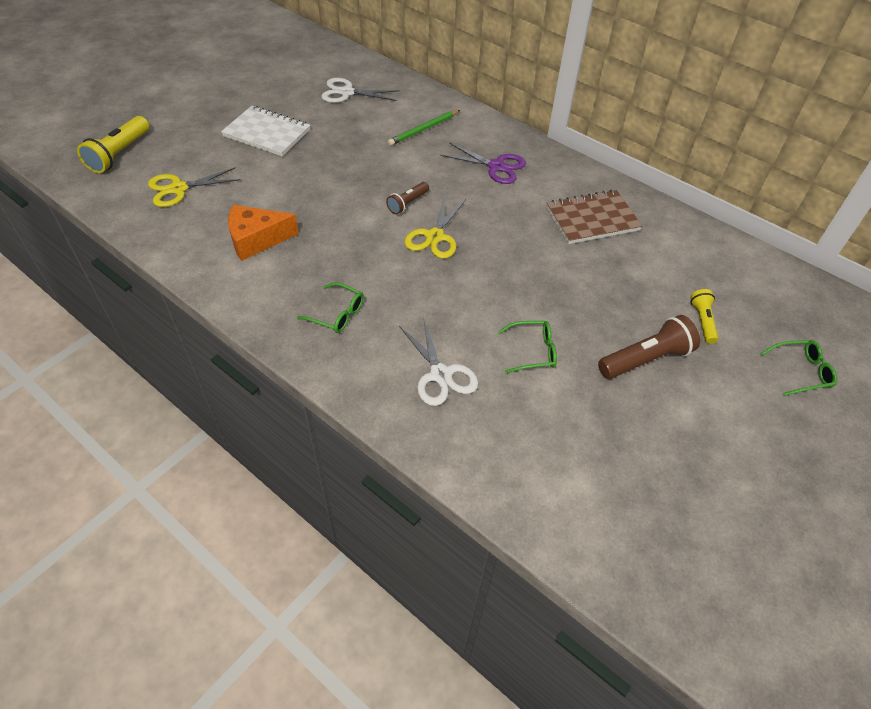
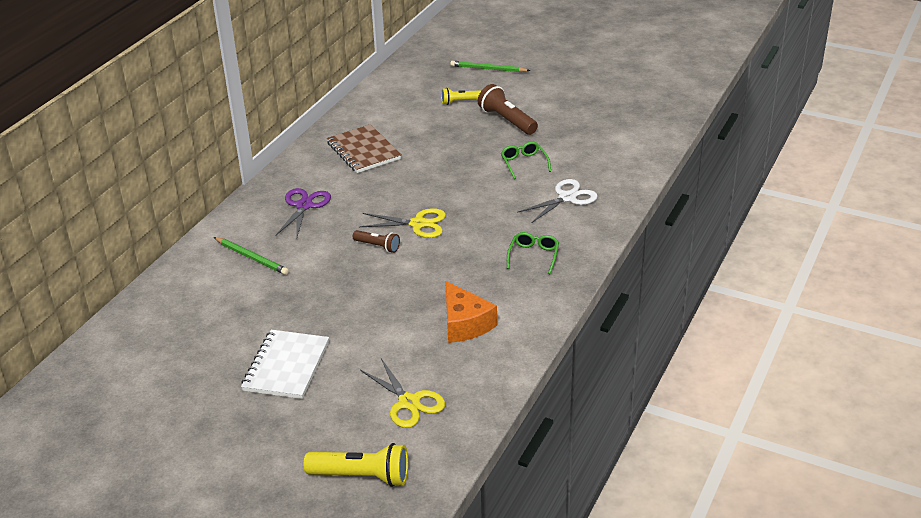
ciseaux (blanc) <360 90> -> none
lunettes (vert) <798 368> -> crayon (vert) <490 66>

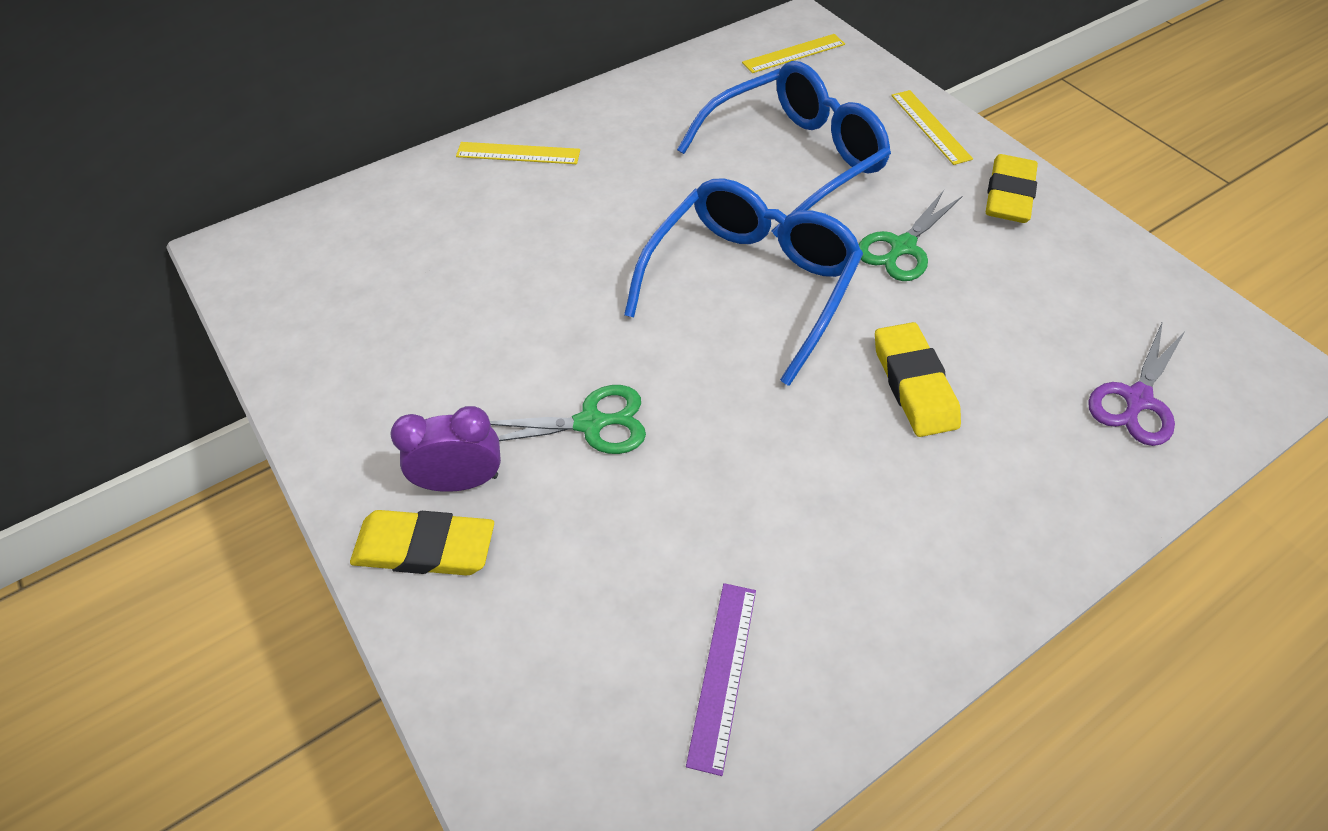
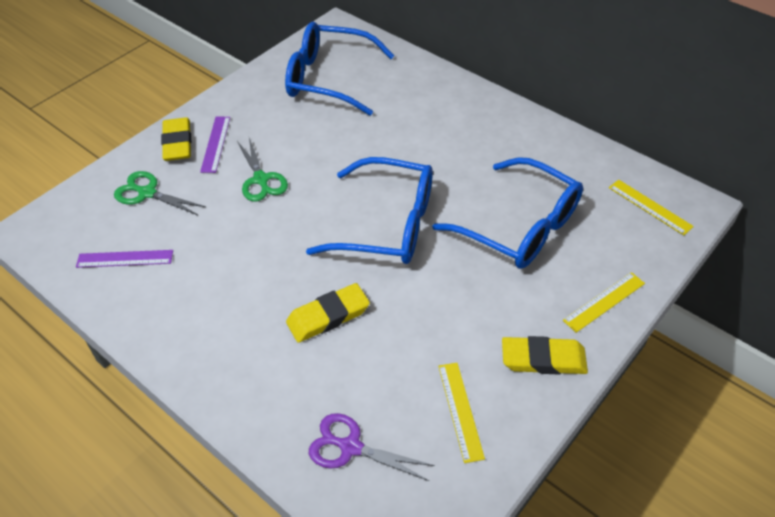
none -> lunettes (bleu) <339 69>
règle (jaune) <518 153> -> règle (jaune) <461 413>, relocated
ciseaux (vert) <910 235> -> ciseaux (vert) <160 193>, relocated
réveil (violet) <445 449> -> règle (violet) <215 145>

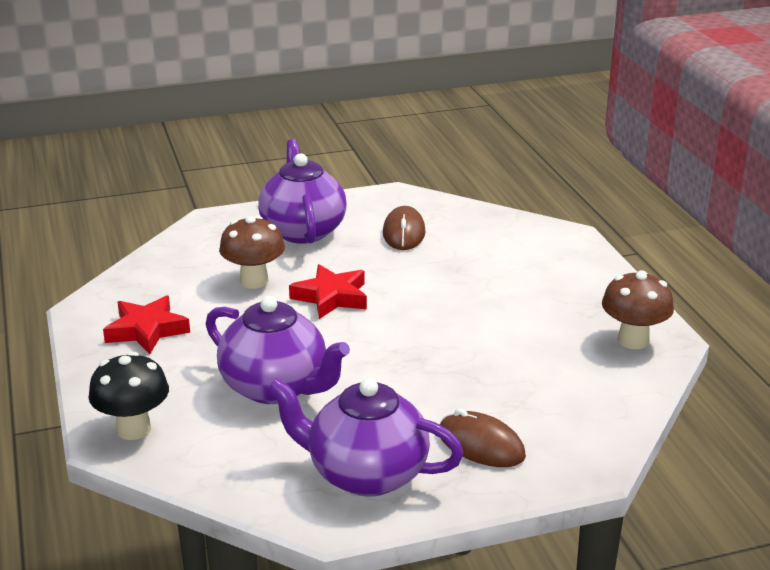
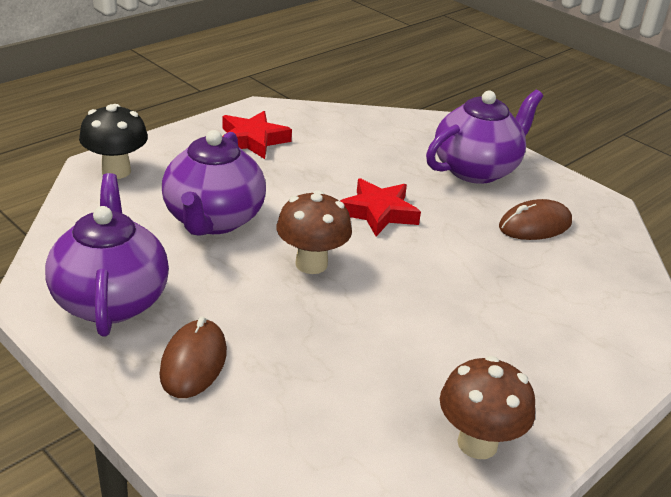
champignon (marron) <252 252> -> champignon (marron) <314 232>, relocated

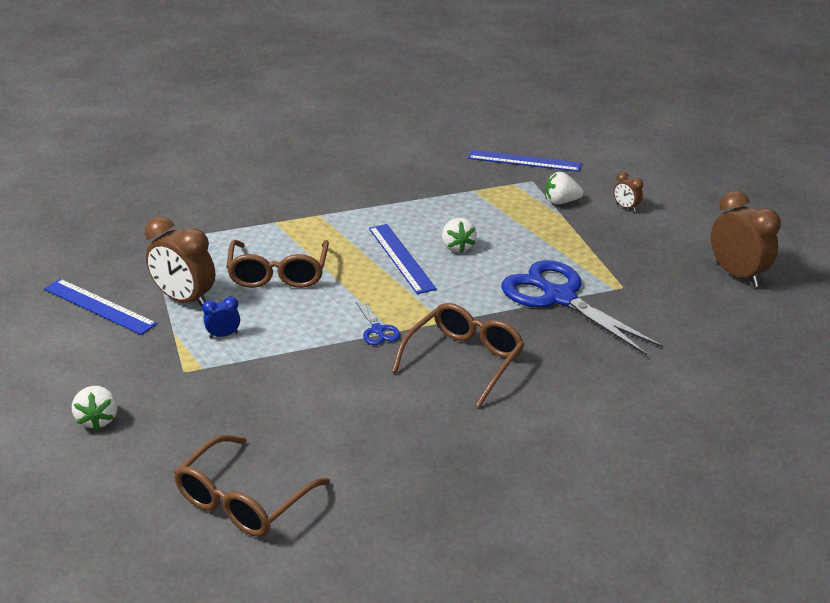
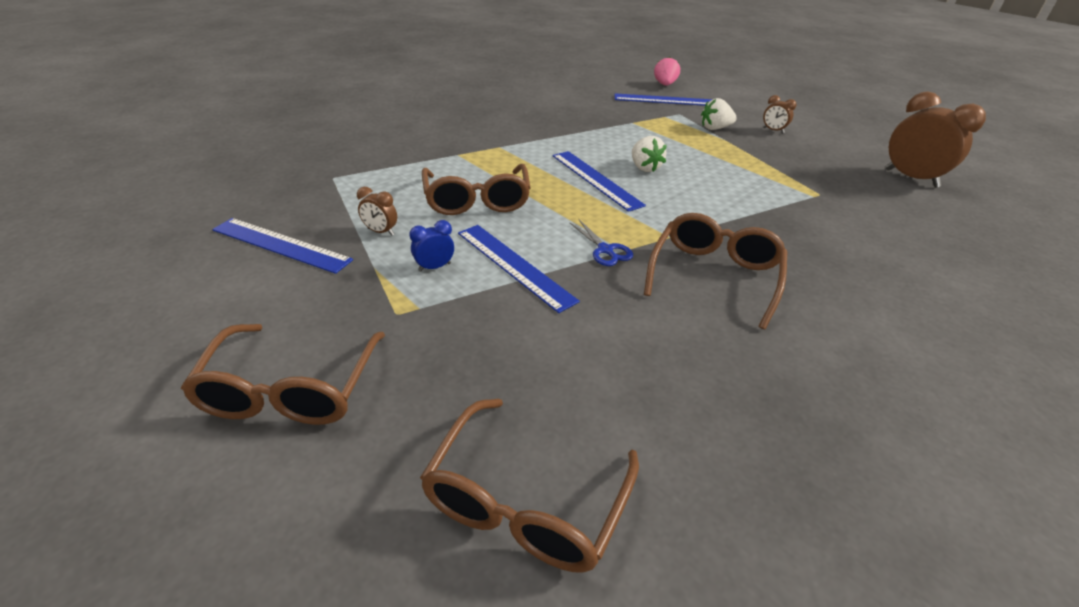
ciseaux (bleu) <582 308> -> none
none -> règle (bleu) <519 269>
none -> fraise (rose) <667 71>
fraise (blanc) <94 408> -> lunettes (marron) <283 374>
réveil (marron) <180 261> -> réveil (marron) <377 211>, x0.48

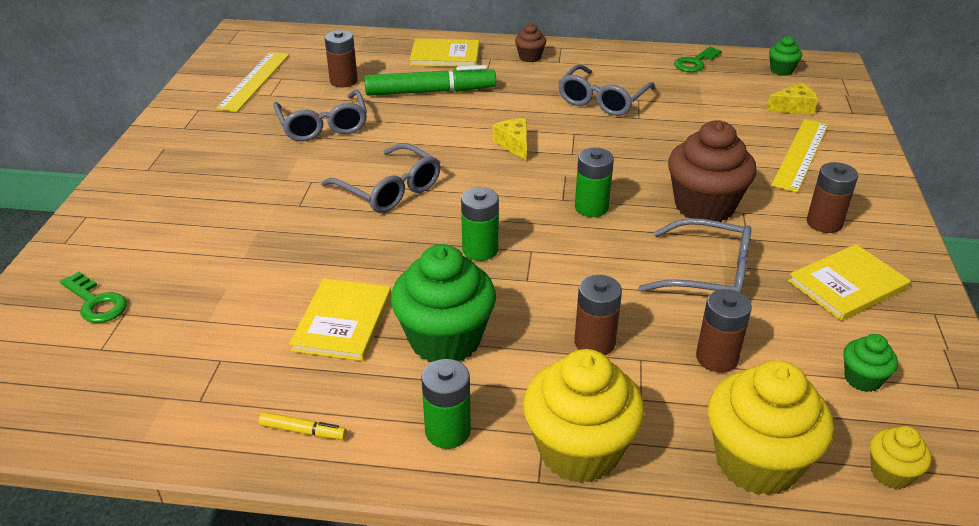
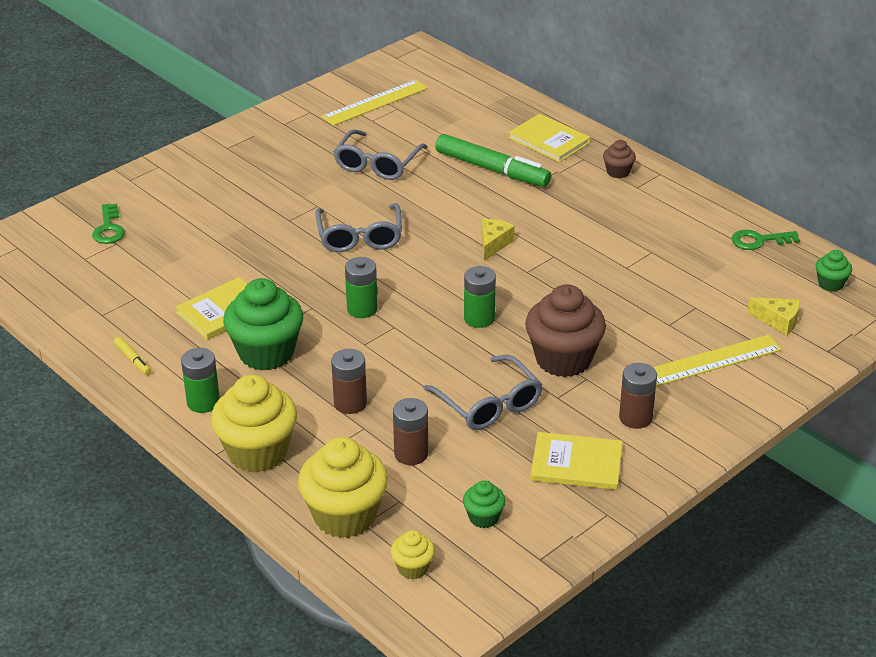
pile (marron) <341 58> -> none
lunettes (gris) <607 90> -> none

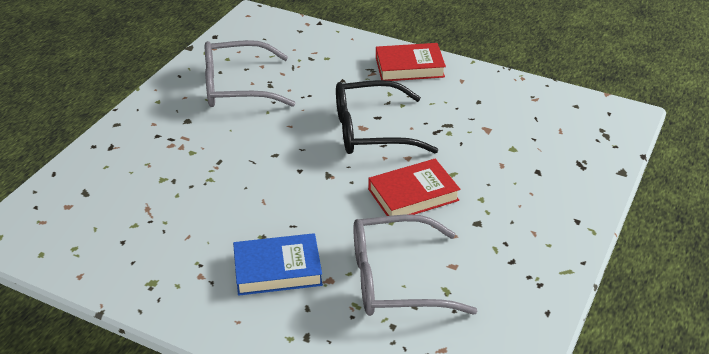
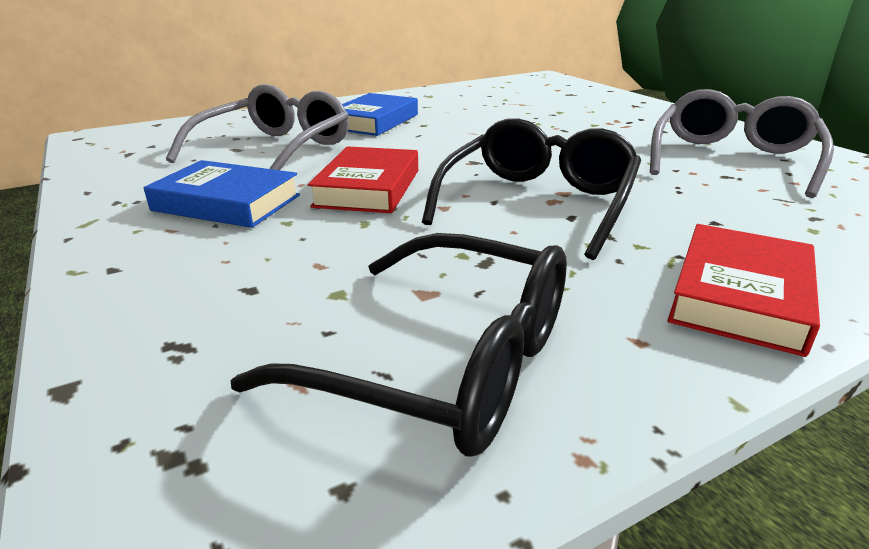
none -> livre (bleu) <222 194>
none -> lunettes (noir) <399 345>

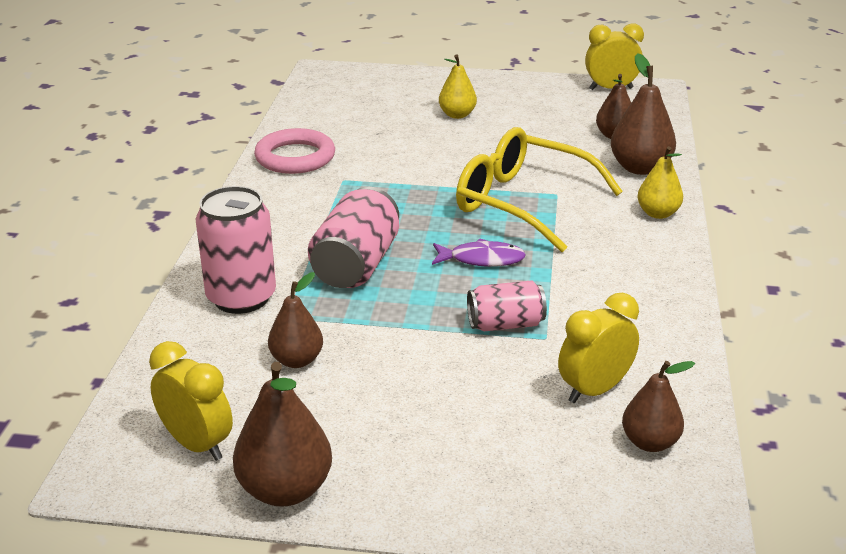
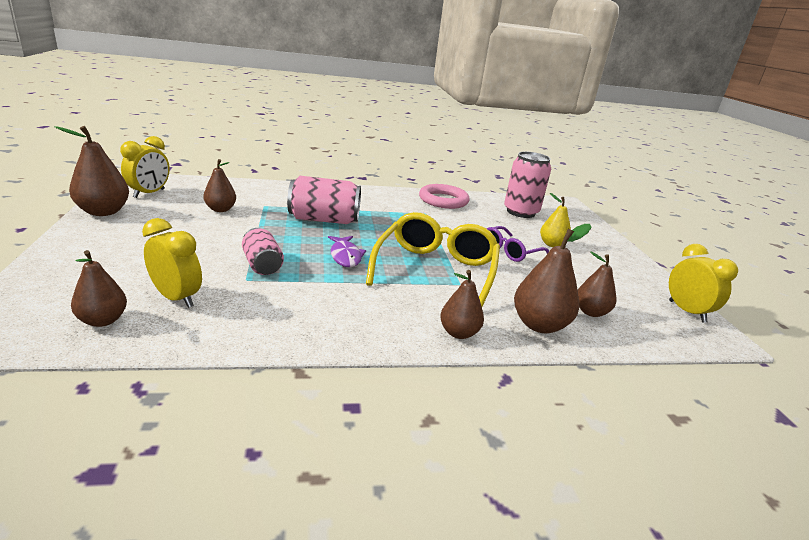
none -> lunettes (violet) <517 244>
canette (rose) <236 250> -> canette (rose) <527 185>, relocated
poire (jaune) <660 182> -> poire (marron) <462 304>

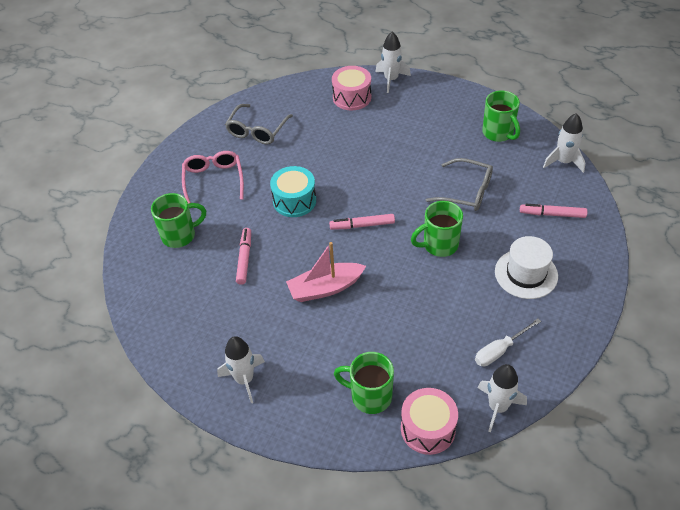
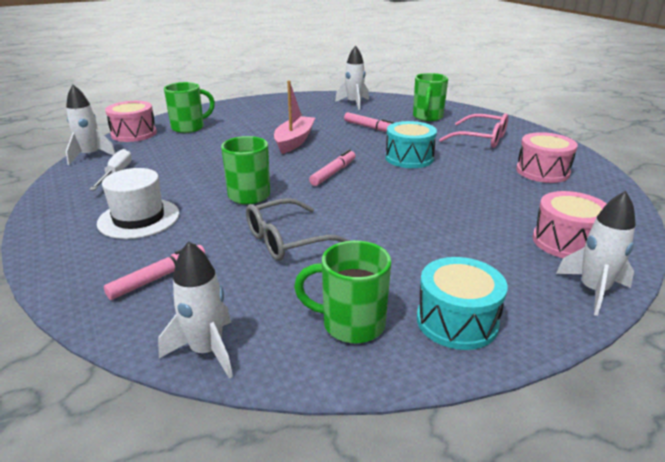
none -> tambour (turquoise) <462 303>
fusée (blanc) <241 369> -> fusée (blanc) <352 78>, relocated
lunettes (gris) <259 124> -> tambour (rose) <547 157>

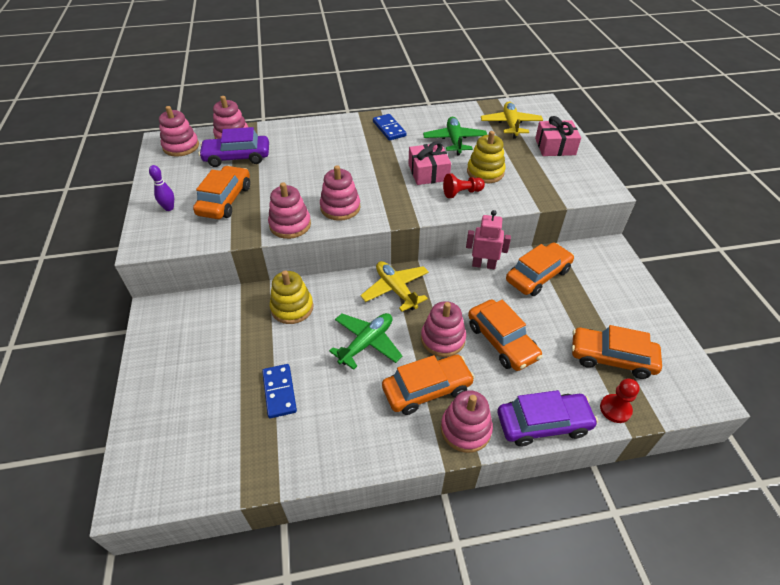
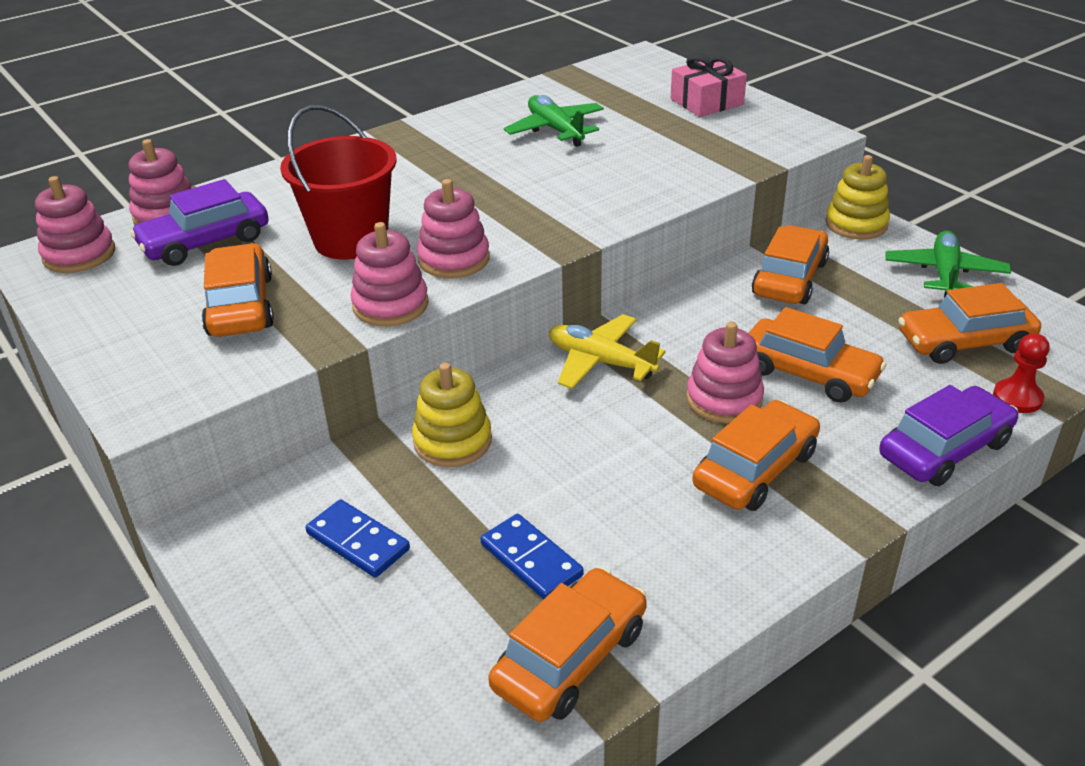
quille (violet) <161 188> -> none
cadeau (rose) <429 163> -> none
jouet à empiler (rose) <467 421> -> none
pion (rouge) <464 185> -> none
robot (rose) <488 239> -> none
avion (jaune) <512 120> -> none
none -> seau (rouge) <338 182>
none -> voiture (orange) <567 644>
avion (vert) <365 341> -> avion (vert) <948 264>, relocated
domino (bleu) <389 127> -> domino (bleu) <358 538>, relocated
jouet à empiler (jaune) <486 157> -> jouet à empiler (jaune) <857 197>, relocated

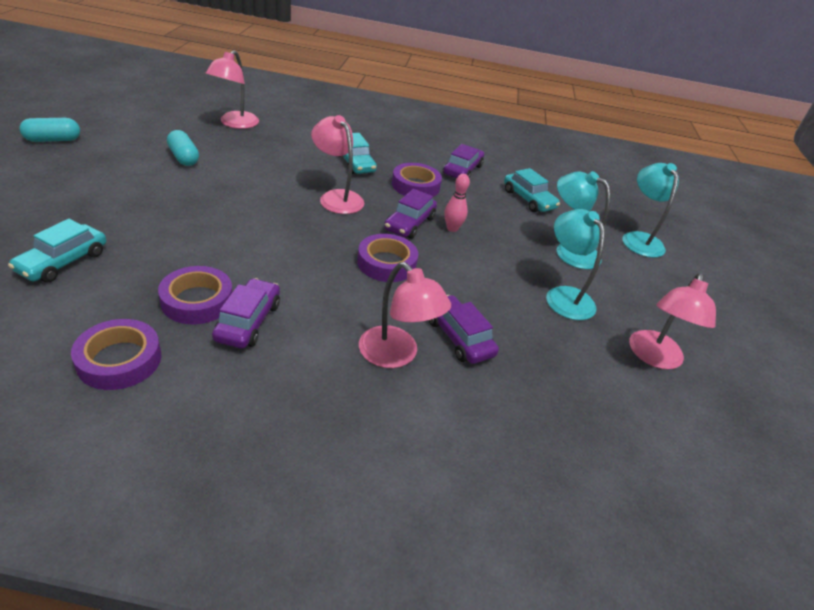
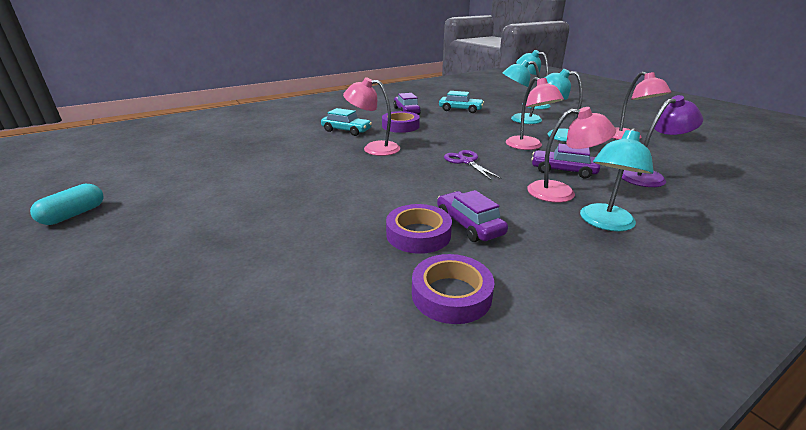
voiture (turquoise) <57 250> -> none
gélule (turquoise) <183 148> -> none
voiture (violet) <410 214> -> none
quille (rose) <457 203> -> none
none -> lampe (turquoise) <617 179>
none -> lampe (violet) <662 141>
lampe (rose) <232 89> -> lampe (rose) <535 113>, relocated
ruban adhésif (violet) <387 258> -> ciseaux (violet) <473 165>

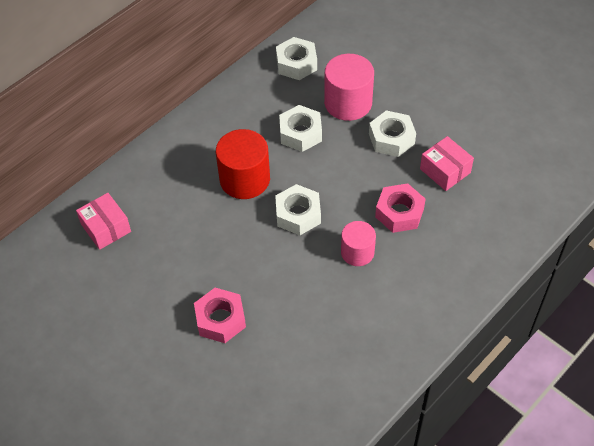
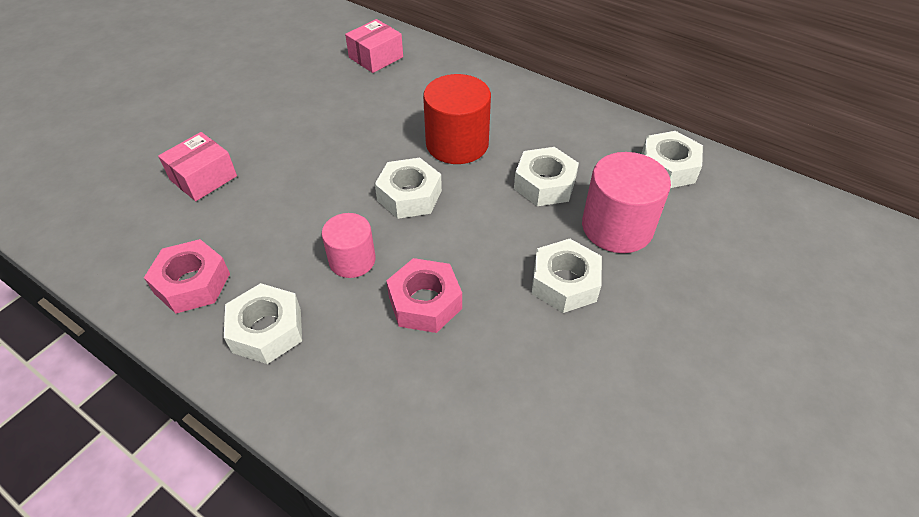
none -> écrou (blanc) <263 323>
écrou (rose) <220 315> -> écrou (rose) <187 276>, relocated
boîte (rose) <447 163> -> boîte (rose) <197 166>, relocated

